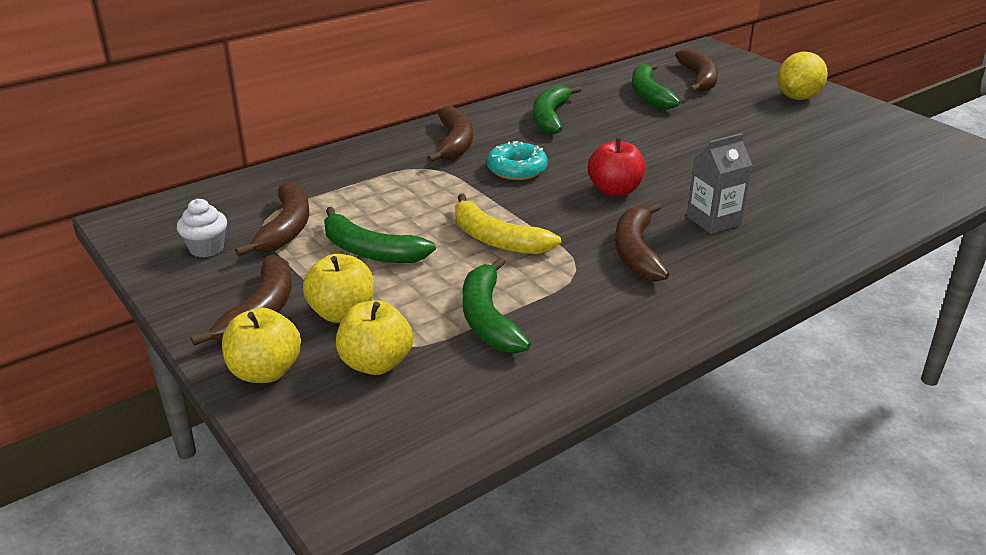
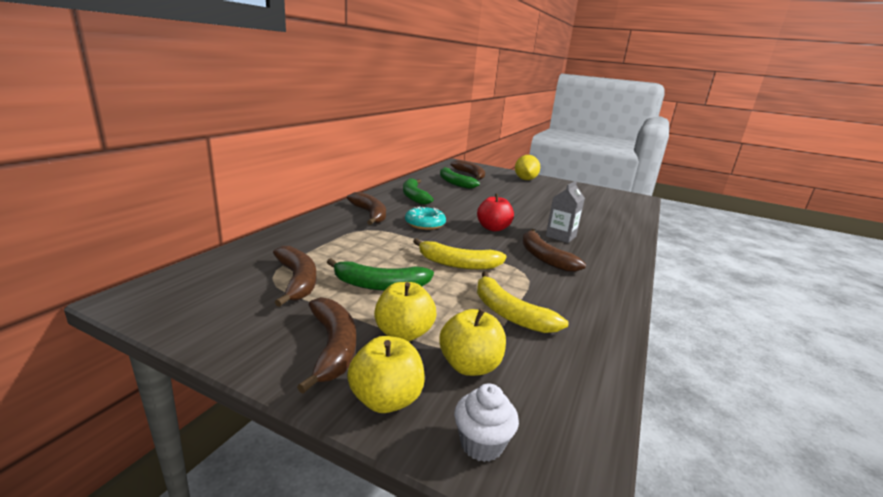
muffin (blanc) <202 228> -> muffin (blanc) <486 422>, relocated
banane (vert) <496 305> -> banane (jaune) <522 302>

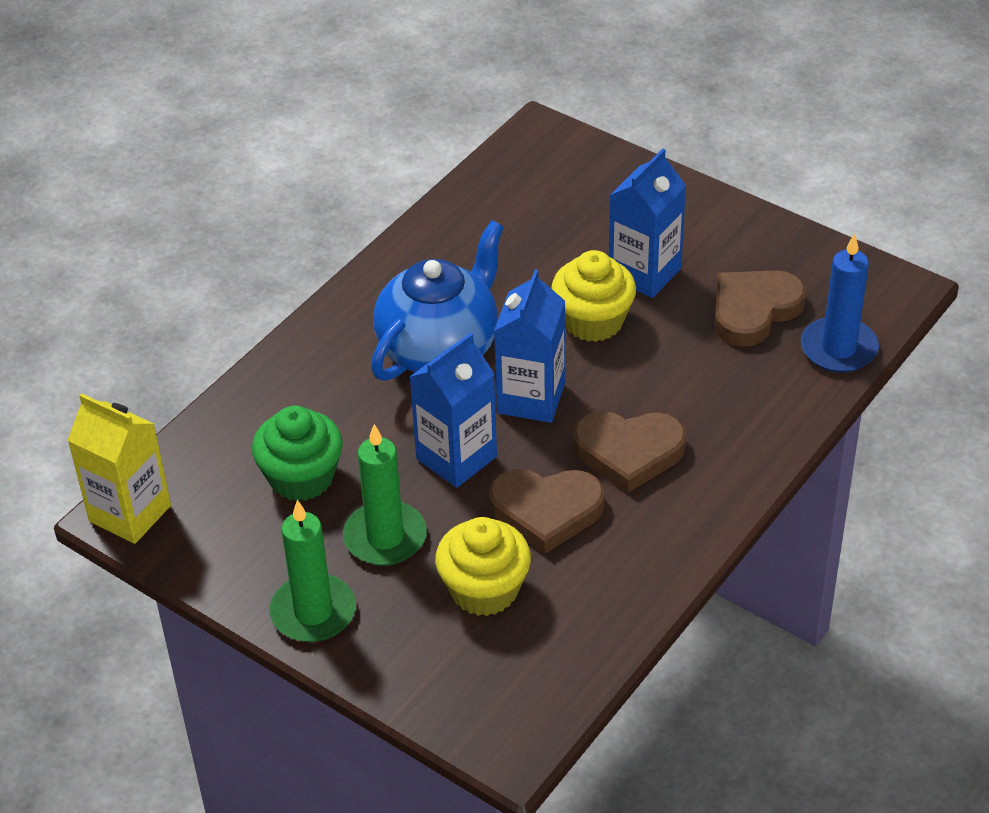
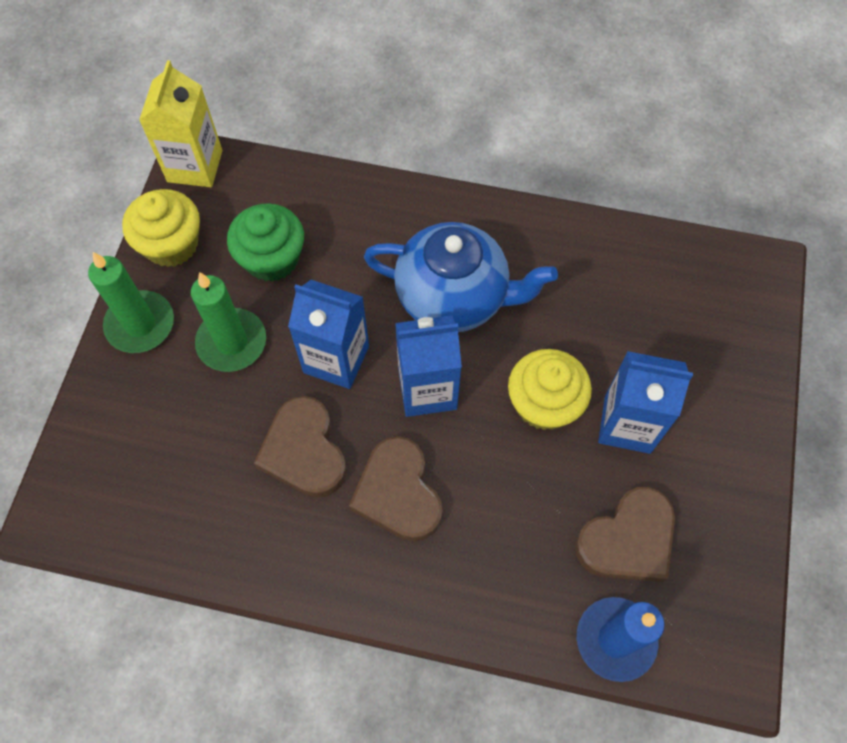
muffin (jaune) <483 566> -> muffin (jaune) <161 228>, relocated
cœur (marron) <760 308> -> cœur (marron) <625 534>, 120 degrees clockwise

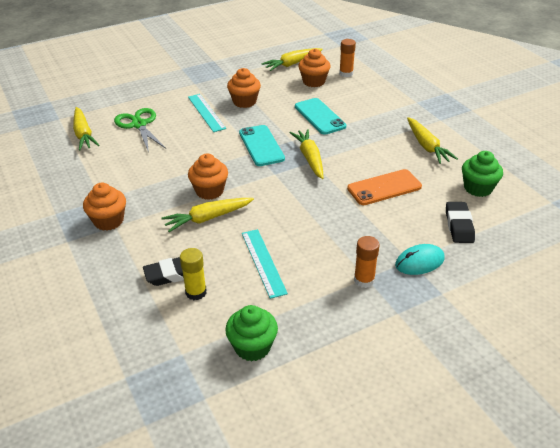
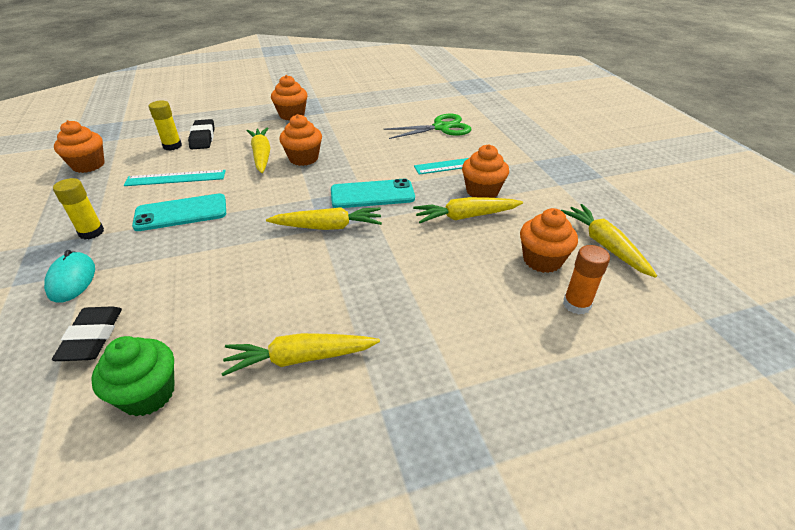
téléphone (orange) <384 187> -> none
carotte (jaune) <86 129> -> carotte (jaune) <468 210>, relocated
téléphone (turquoise) <320 116> -> téléphone (turquoise) <179 212>, relocated
muffin (vert) <251 333> -> muffin (orange) <79 146>
bâton de colle (orange) <367 262> -> bâton de colle (jaune) <78 209>
gomme (noir) <460 222> -> gomme (noir) <87 333>, 75 degrees clockwise

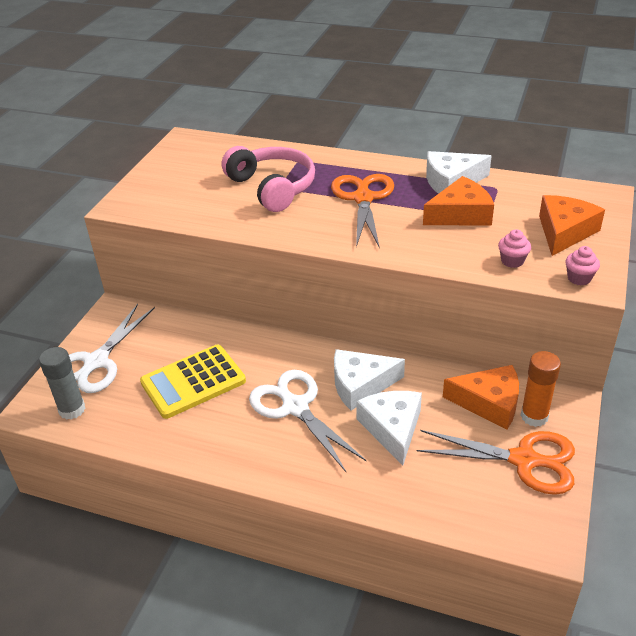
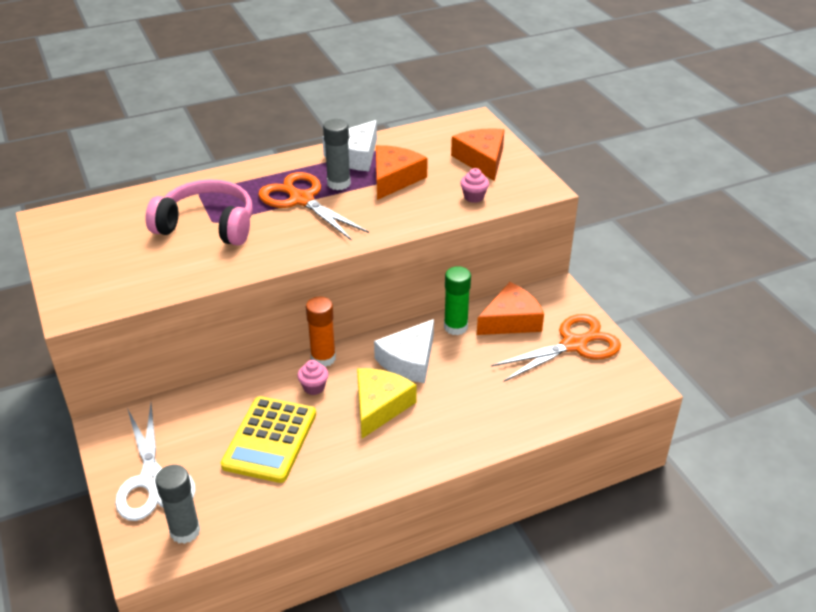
fromage (blanc) <389 428> -> none
none -> bâton de colle (gris) <337 154>
none -> bâton de colle (vert) <457 300>
bâton de colle (orange) <540 389> -> bâton de colle (orange) <321 331>, relocated
muffin (rose) <582 266> -> muffin (rose) <313 377>, relocated
ciseaux (blanc) <308 421> -> fromage (jaune) <387 403>

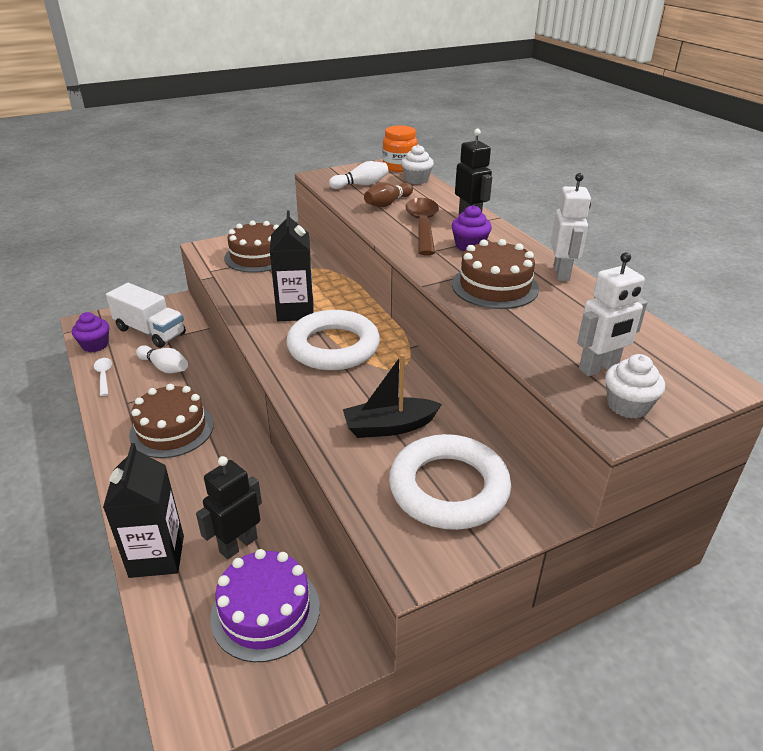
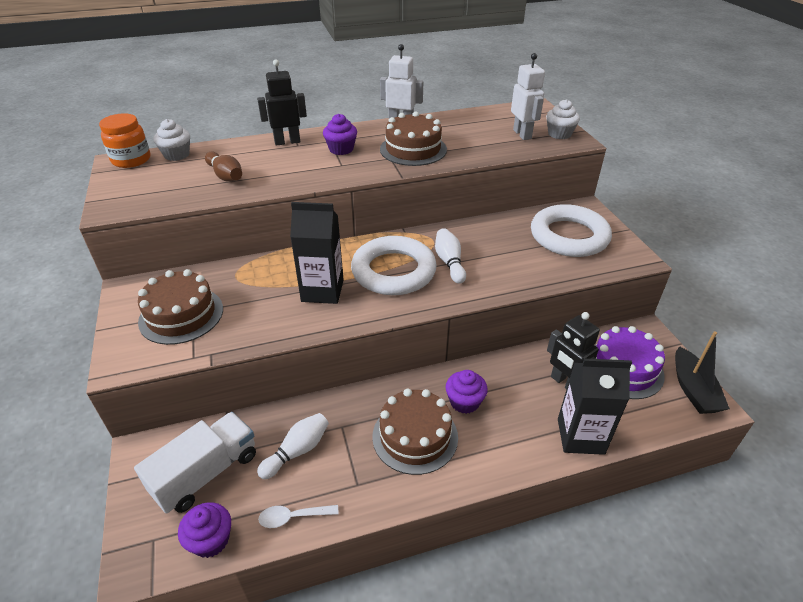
cuillère (marron) <422 226> -> none
none -> muffin (violet) <467 392>
quille (blanc) <359 175> -> quille (blanc) <450 256>, relocated
bateau (noir) <392 396> -> bateau (noir) <702 372>, relocated

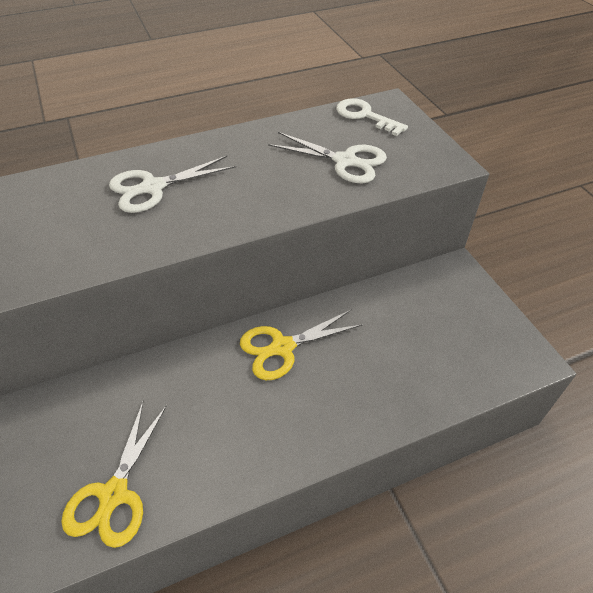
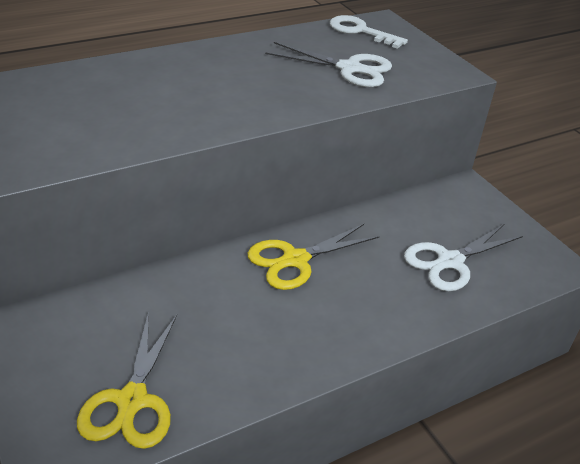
ciseaux (blanc) <172 184> -> ciseaux (blanc) <463 257>, relocated

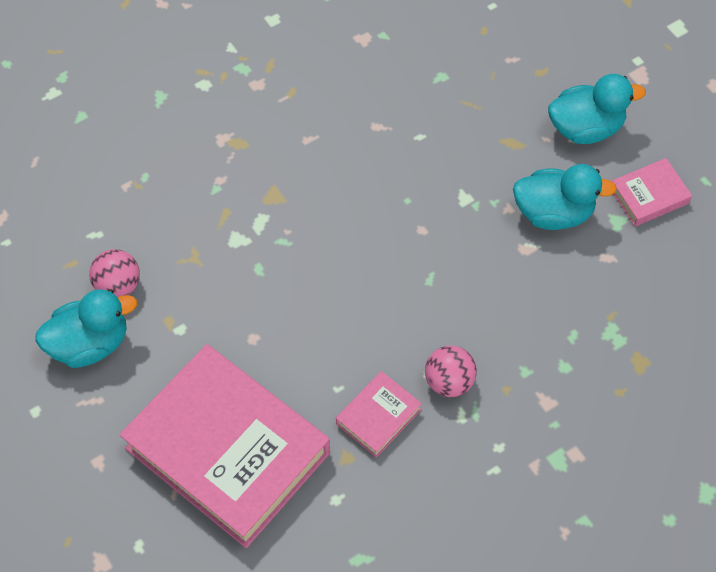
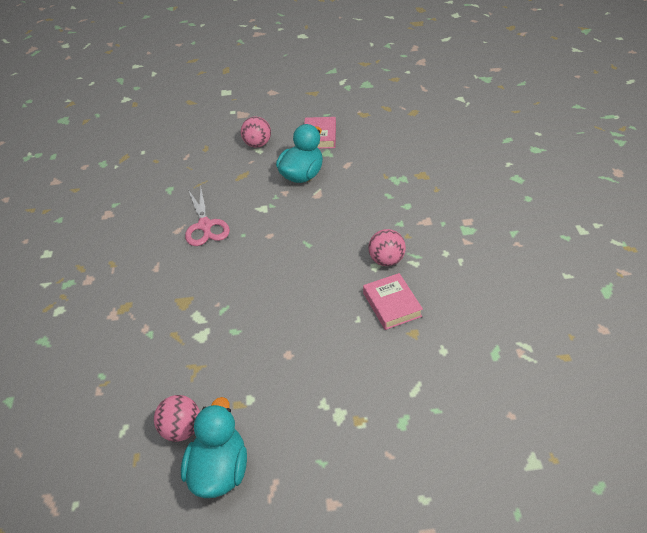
livre (rose) <225 446> -> none
none -> ciseaux (rose) <207 217>
canard (turquoise) <597 109> -> balle (rose) <256 132>

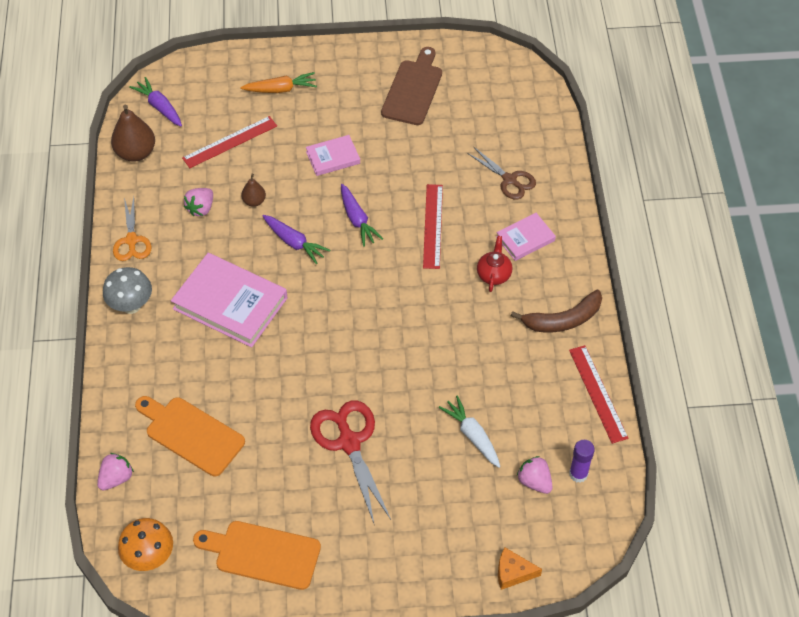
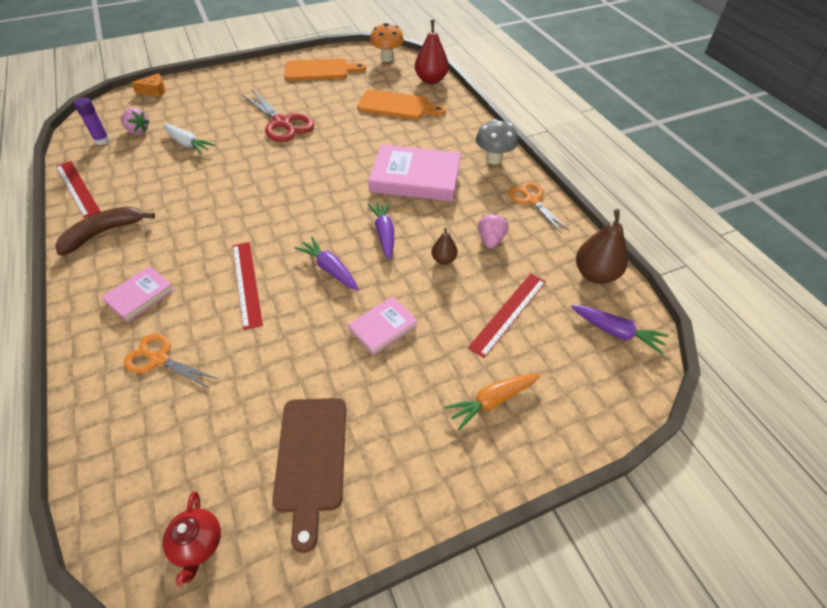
théière (rouge) <494 264> -> théière (rouge) <191 539>, relocated
fraise (rose) <115 471> -> poire (rouge) <432 52>
ciseaux (marron) <501 173> -> ciseaux (orange) <171 361>
carotte (violet) <296 239> -> carotte (violet) <381 230>, 60 degrees clockwise

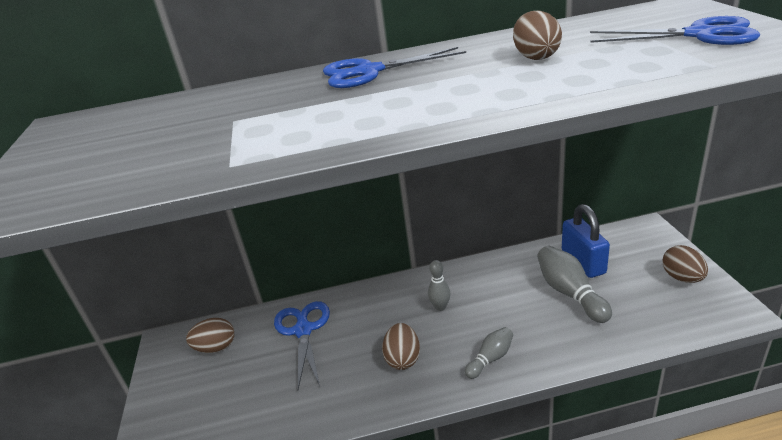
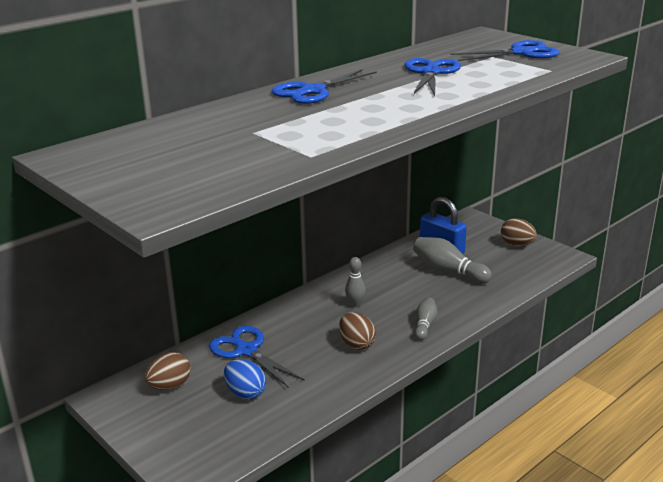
none -> œuf (bleu) <245 379>
œuf (marron) <537 35> -> ciseaux (bleu) <432 77>

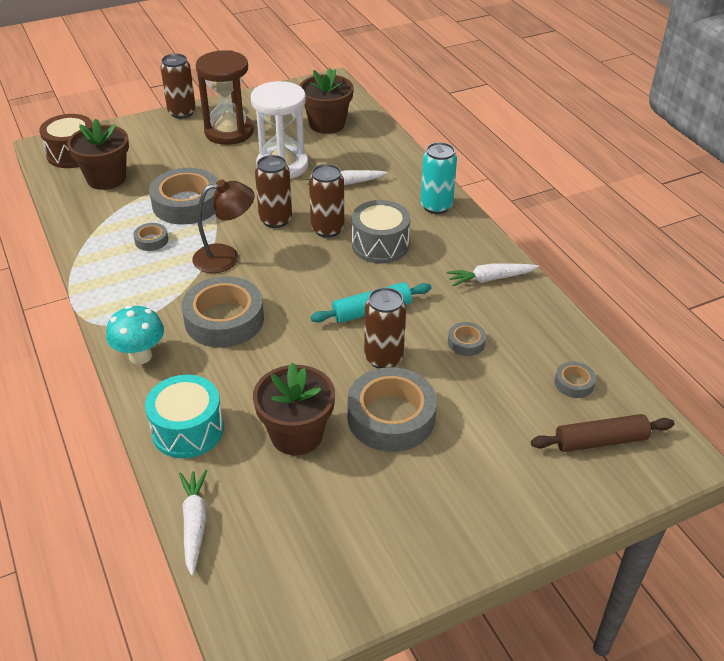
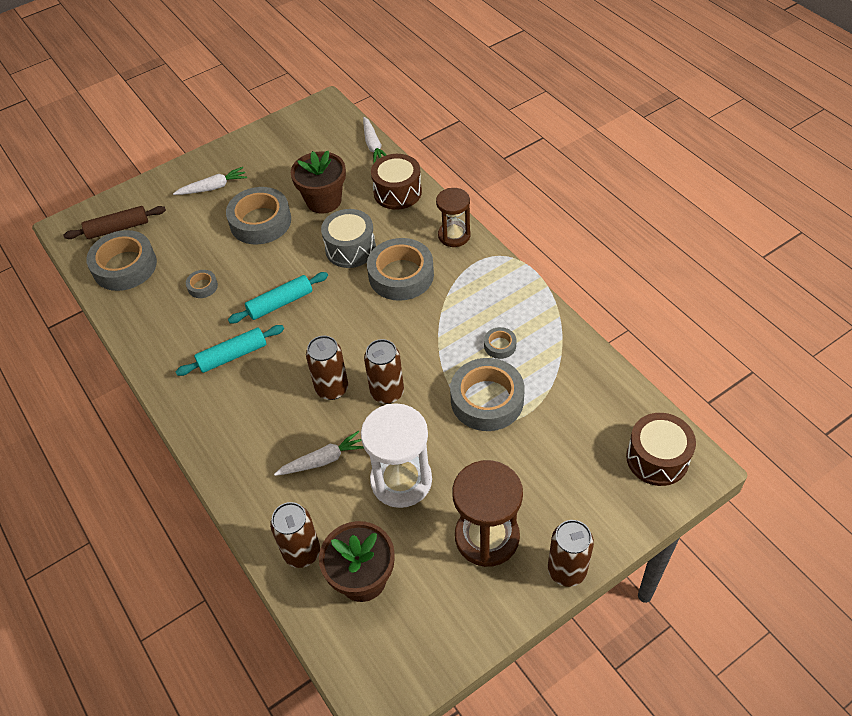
pot de fleurs (marron) <98 154> -> none
lampe (marron) <223 226> -> none
canette (turquoise) <438 178> -> none
none -> rouleau à pâtisserie (turquoise) <229 350>
tambour (gris) <381 232> -> tambour (gris) <348 238>, relocated
canette (marron) <385 328> -> canette (marron) <295 535>, relocated
carotte (blanc) <493 275> -> carotte (blanc) <210 181>, relocated
champignon (turquoise) <135 334> -> sablier (marron) <453 217>
tambour (turquoise) <184 416> -> tambour (marron) <396 182>
ruban adhésif (gris) <575 380> -> ruban adhésif (gris) <121 260>, x2.17

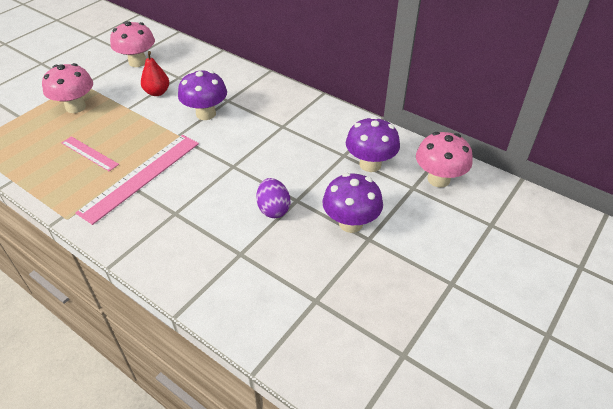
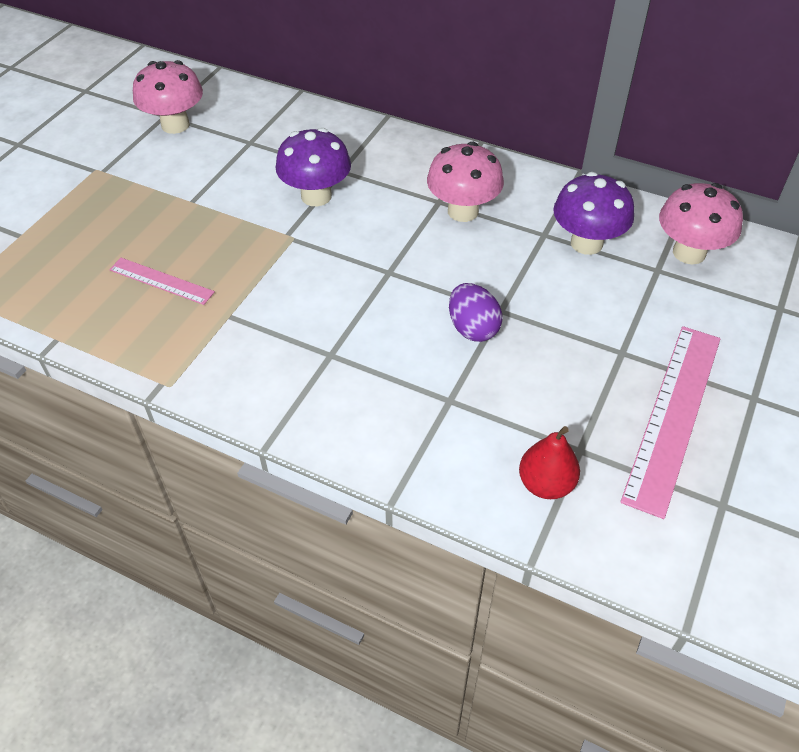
champignon (violet) <352 203> -> none
champignon (rose) <67 88> -> champignon (rose) <465 182>, relocated
règle (rose) <137 180> -> règle (rose) <670 422>, relocated
poire (rouge) <155 73> -> poire (rouge) <549 462>, relocated

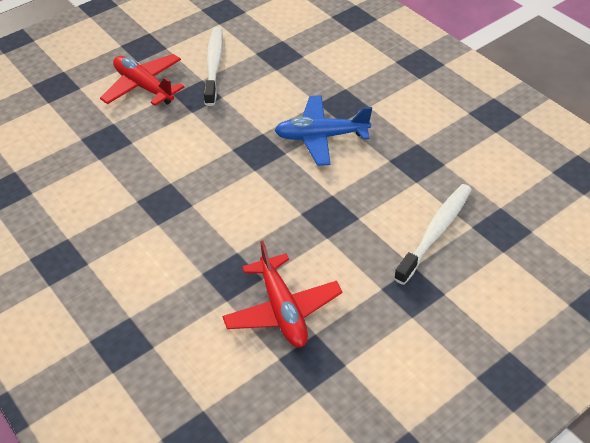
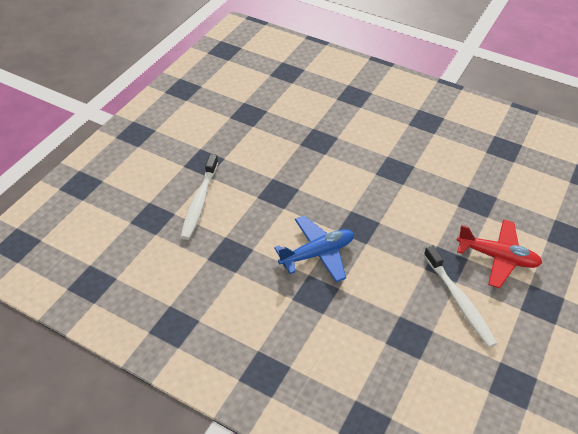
avion (rouge) <282 293> -> none

